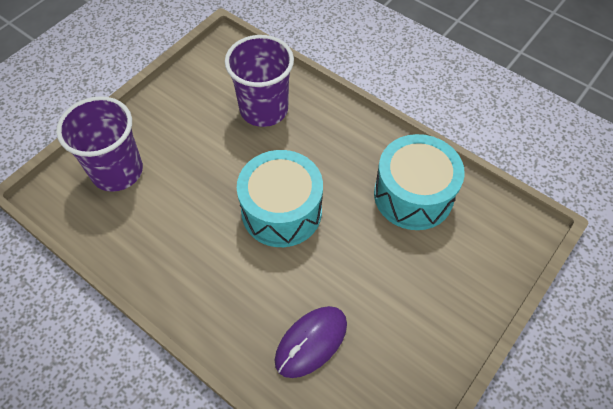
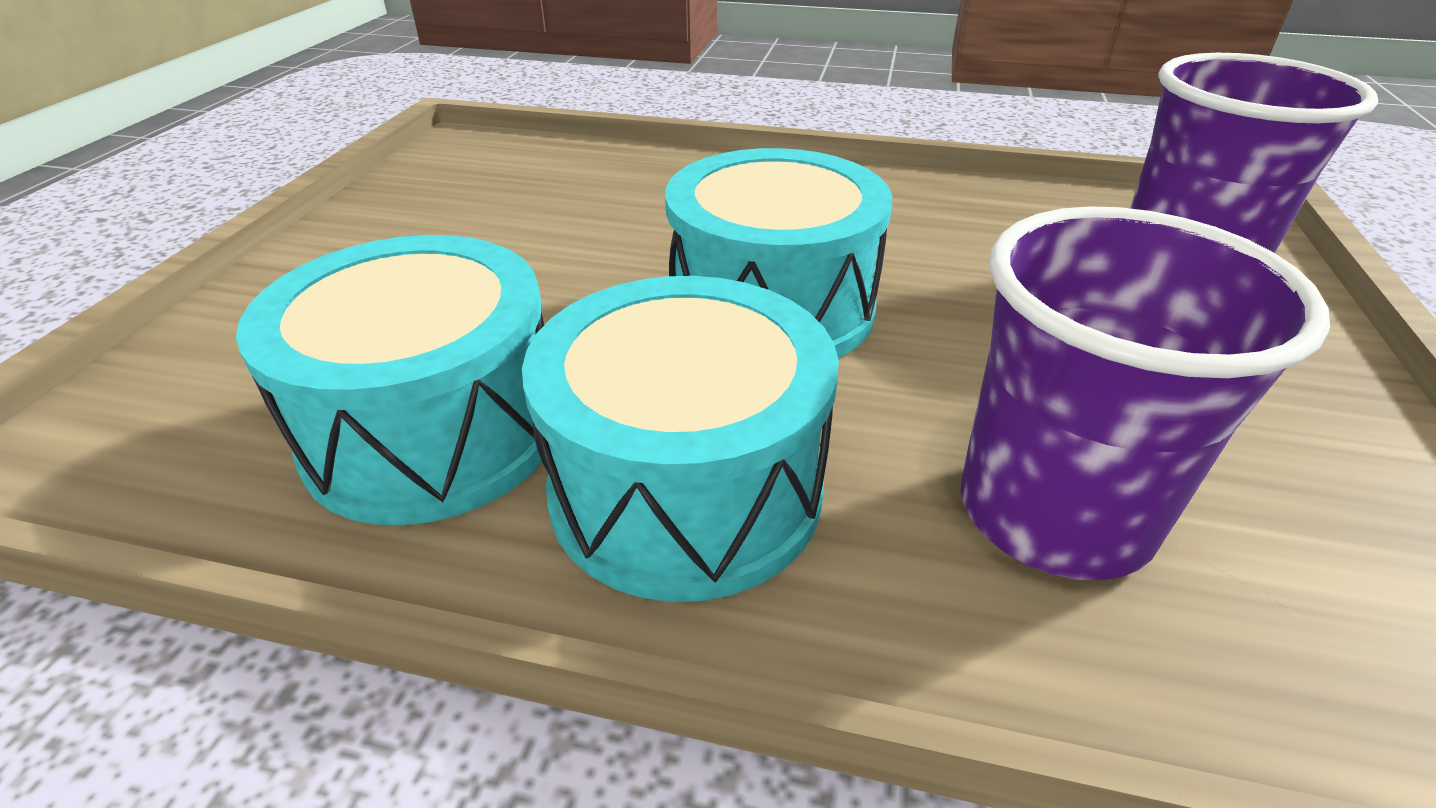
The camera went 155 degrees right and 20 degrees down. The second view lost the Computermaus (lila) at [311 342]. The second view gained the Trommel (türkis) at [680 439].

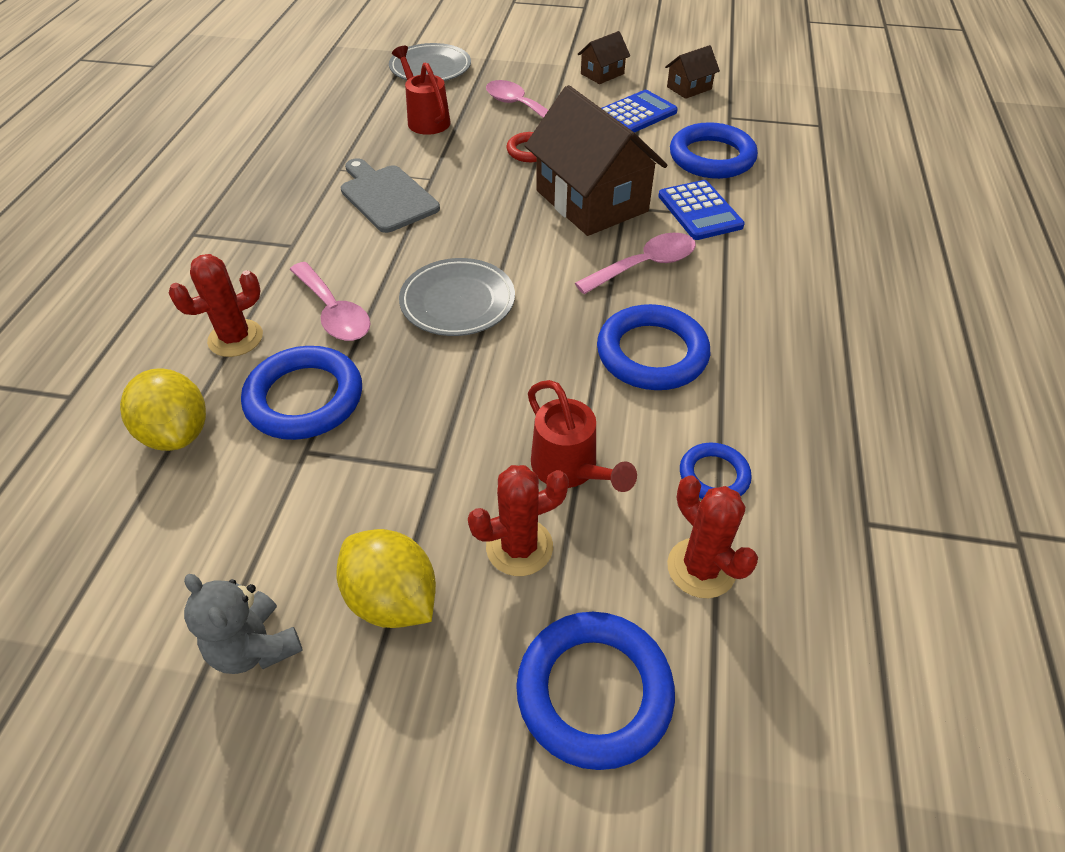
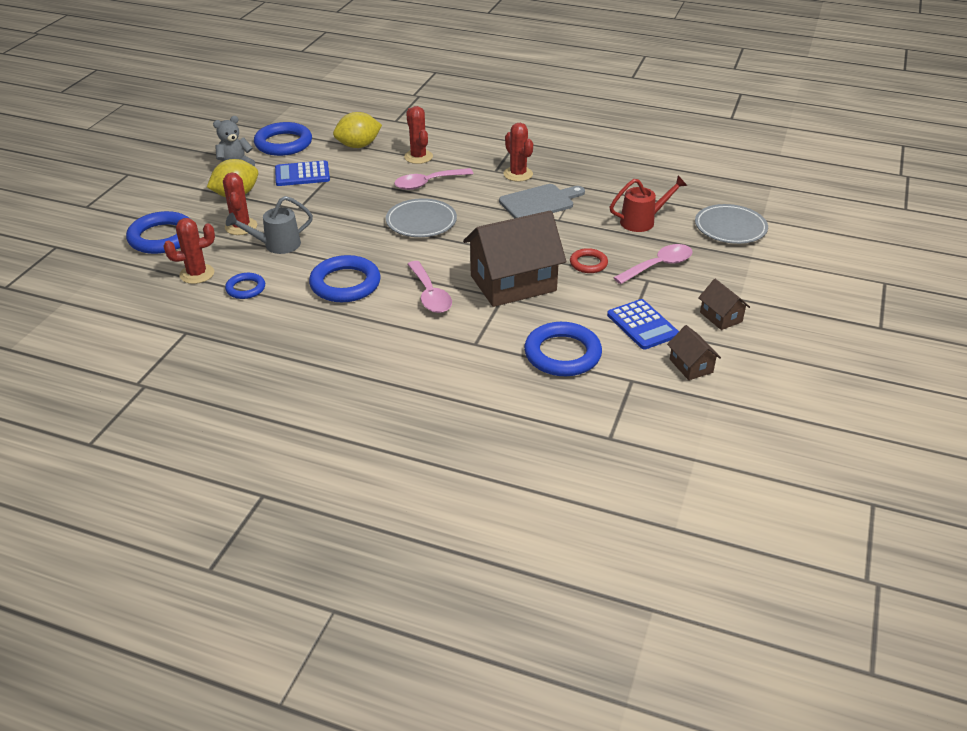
The camera went 100 degrees right and 10 degrees down. The Taschenrechner (blau) ended up elsewhere, having gone from [701 210] to [302 173]. The Ring (blau) ended up elsewhere, having gone from [301 393] to [283 139]. What was the Gießkanne (rot) at [582 436] turned into the Gießkanne (grau) at [269 225]. The second view gained the Kaktus (rot) at [518 152].

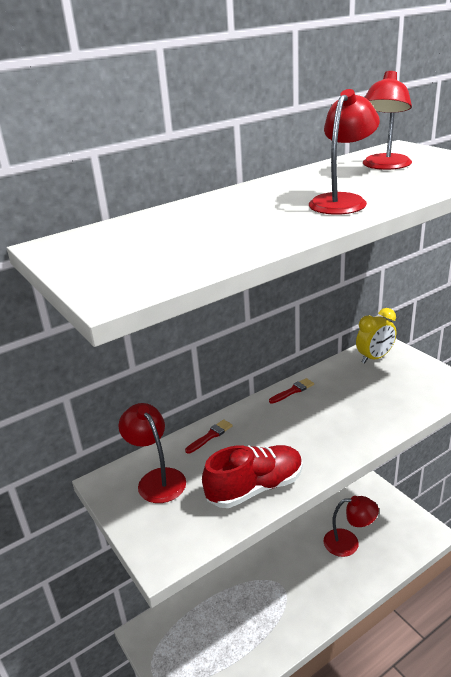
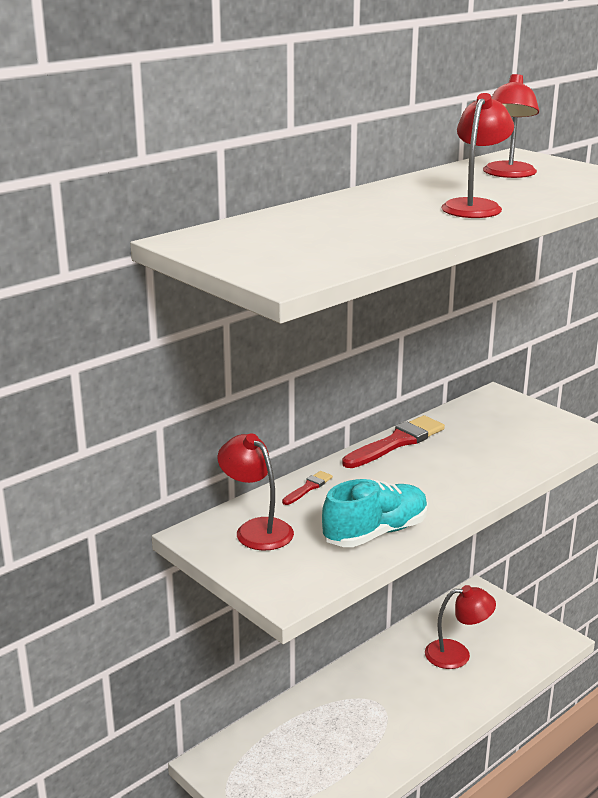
The camera went 10 degrees left and 5 degrees down. The second view lost the Wecker (gelb) at [376 336]. The size of the Pinsel (rot) at [291 391] changed by a factor of 1.99. What was the Schuh (rot) at [252 476] turned into the Schuh (türkis) at [375 513].

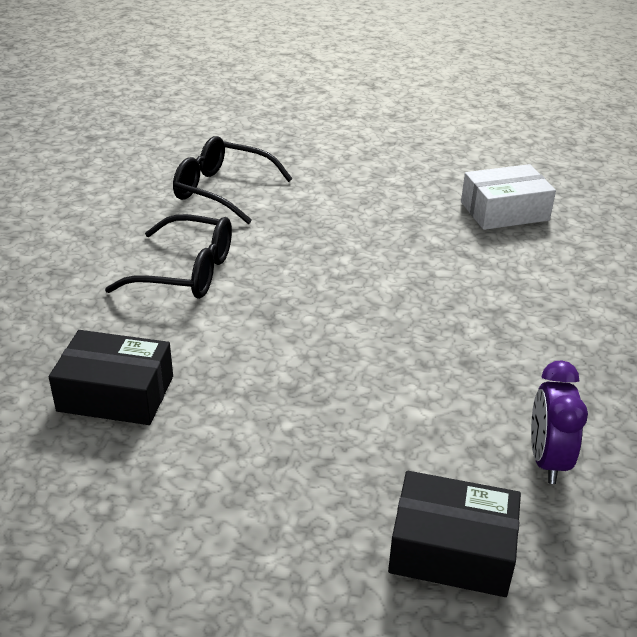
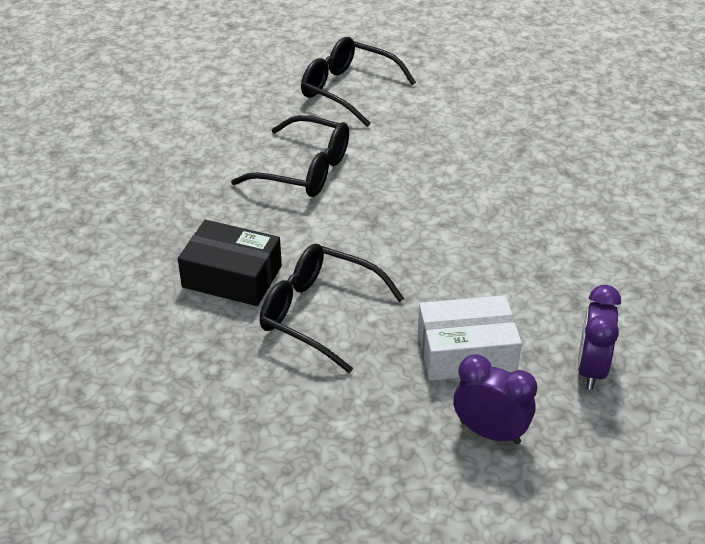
The camera went 10 degrees right and 5 degrees up. The Schachtel (weiß) ended up elsewhere, having gone from [508 197] to [470 338]. Where the Schachtel (schwarz) stood at [454 534], the Wecker (lila) came to stand at [495 399]. The second view gained the Brille (schwarz) at [332 308].

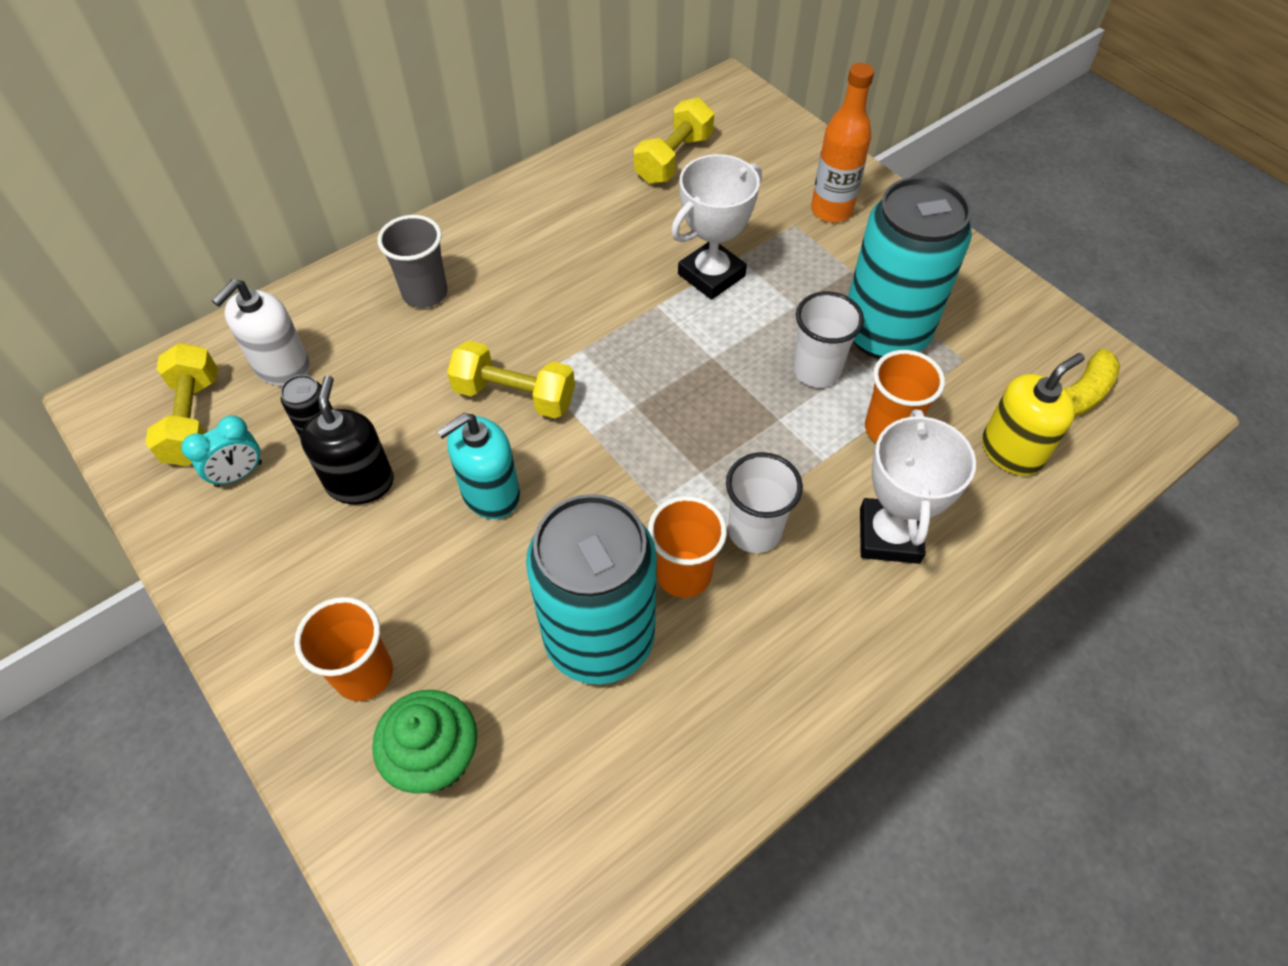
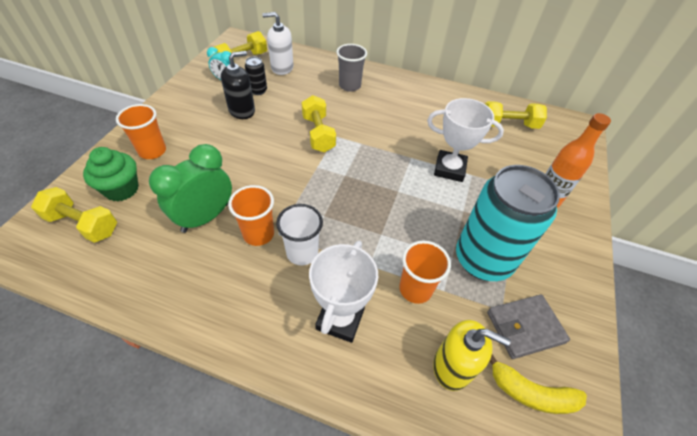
The camera went 55 degrees right and 5 degrees down. The second view lost the Becher (weiß) at [828 340]. The Pokal (weiß) at [918 486] ended up facing another way, 45 degrees counterclockwise from before. The second view lost the Seifenspender (türkis) at [478 466]. Where the Dose (türkis) stood at [591 589], the Wecker (grün) came to stand at [190 188]. The second view gained the Hantel (gelb) at [74 215]. The second view gained the Geldbörse (grau) at [528 326].

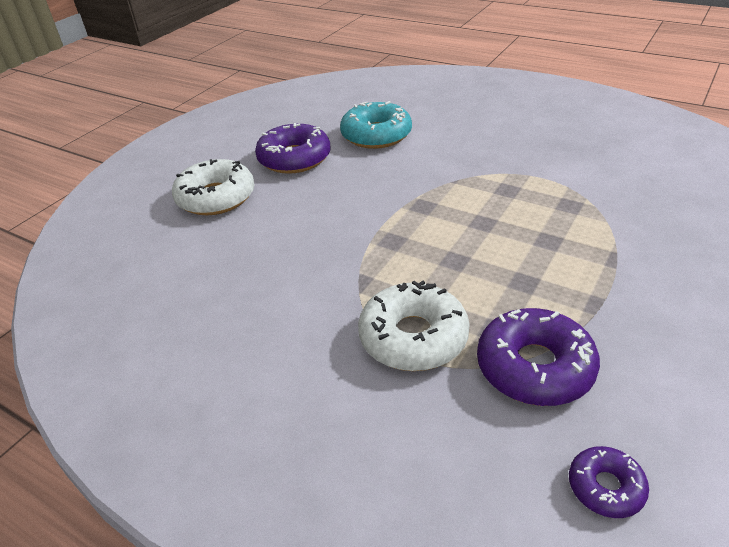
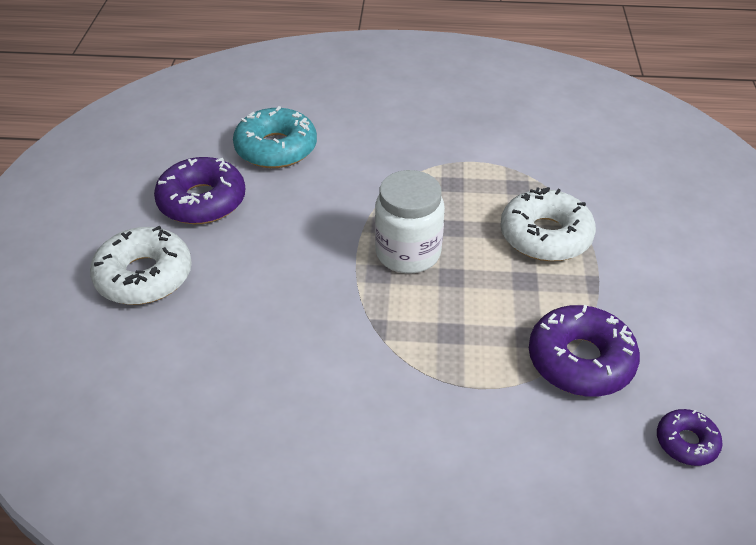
The camera went 30 degrees left and 5 degrees up. The Donut (weiß) ended up elsewhere, having gone from [414 326] to [548 224]. The second view gained the Einmachglas (weiß) at [410 221].

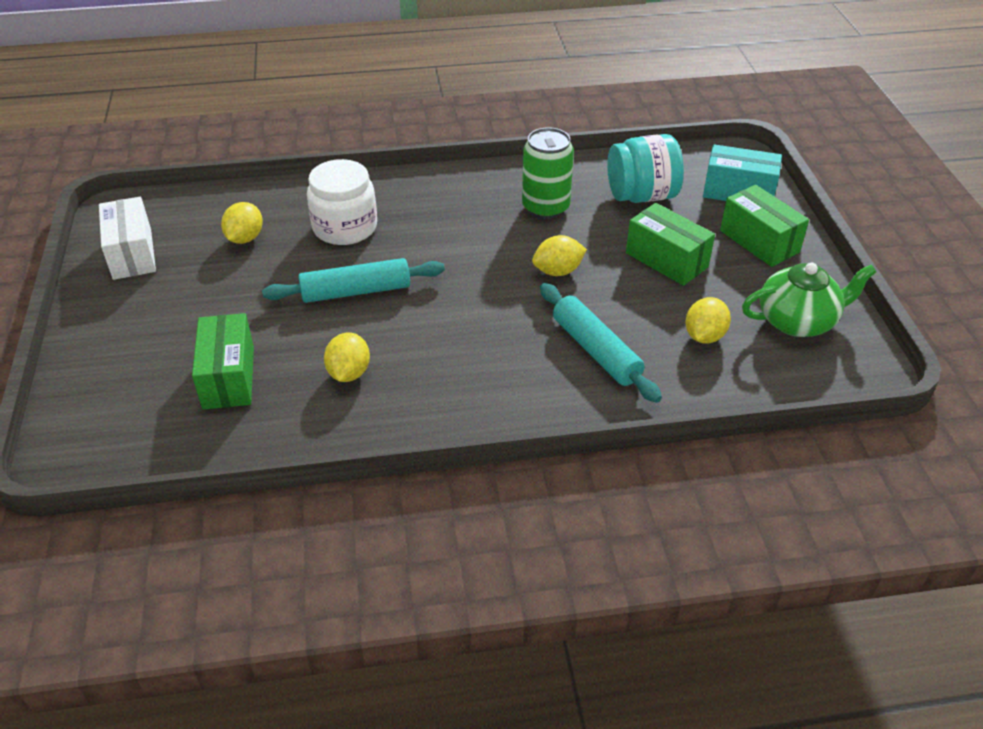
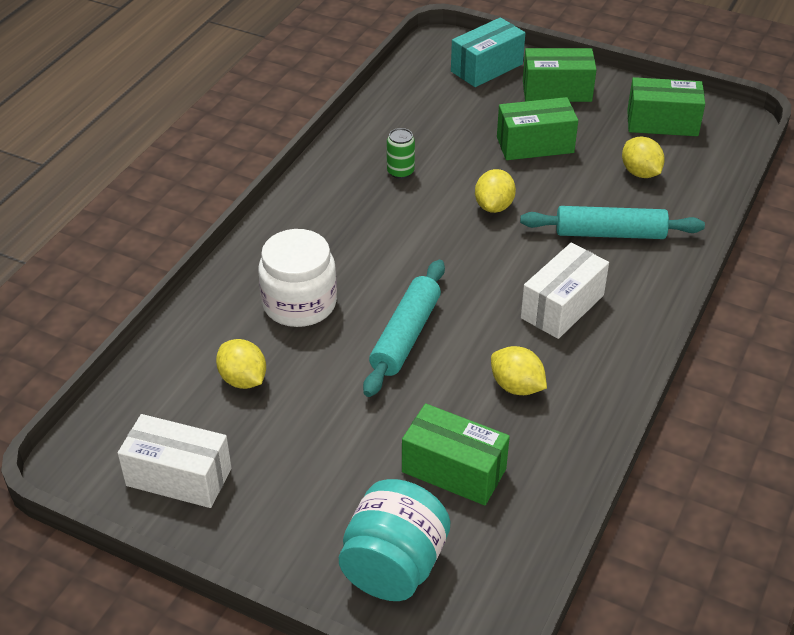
The camera went 55 degrees left and 0 degrees up. The size of the Dose (grün) at [548 173] changed by a factor of 0.55. The Einmachglas (türkis) ended up elsewhere, having gone from [645 168] to [394 540]. Where the Teekanne (grün) stood at [809 300], the Schachtel (grün) came to stand at [666 106]. The second view gained the Schachtel (weiß) at [565 291].

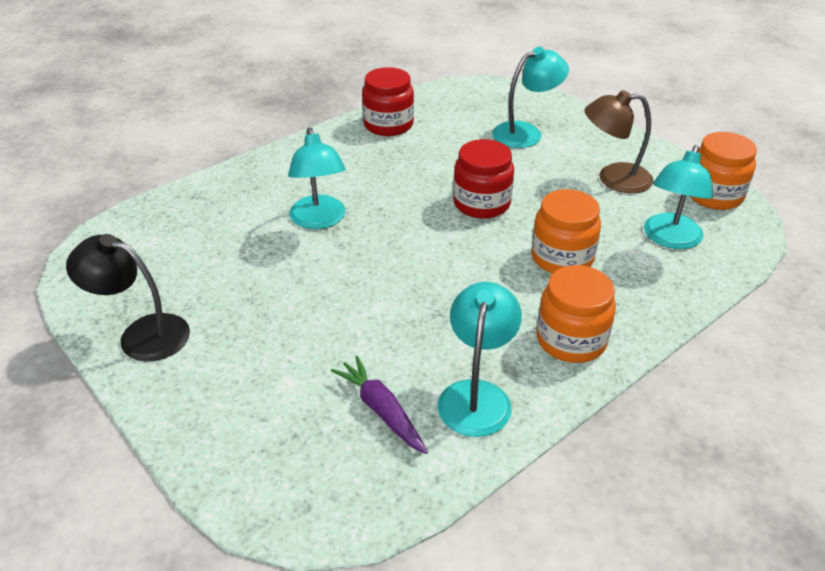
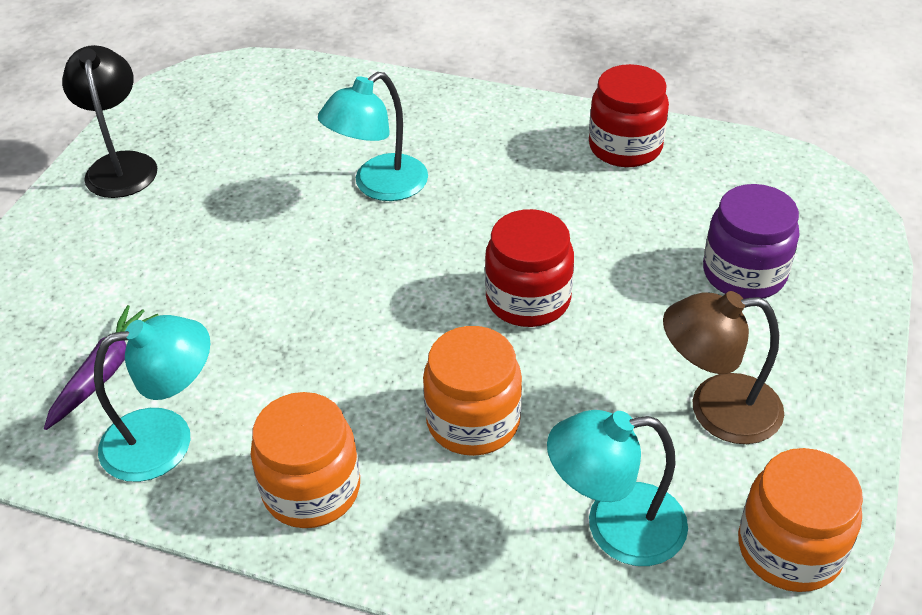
The camera went 60 degrees right and 5 degrees up. Where the Lampe (türkis) stood at [530 97], the Einmachglas (lila) came to stand at [751 241]. The Lampe (braun) at [619 142] ended up facing another way, 60 degrees counterclockwise from before.

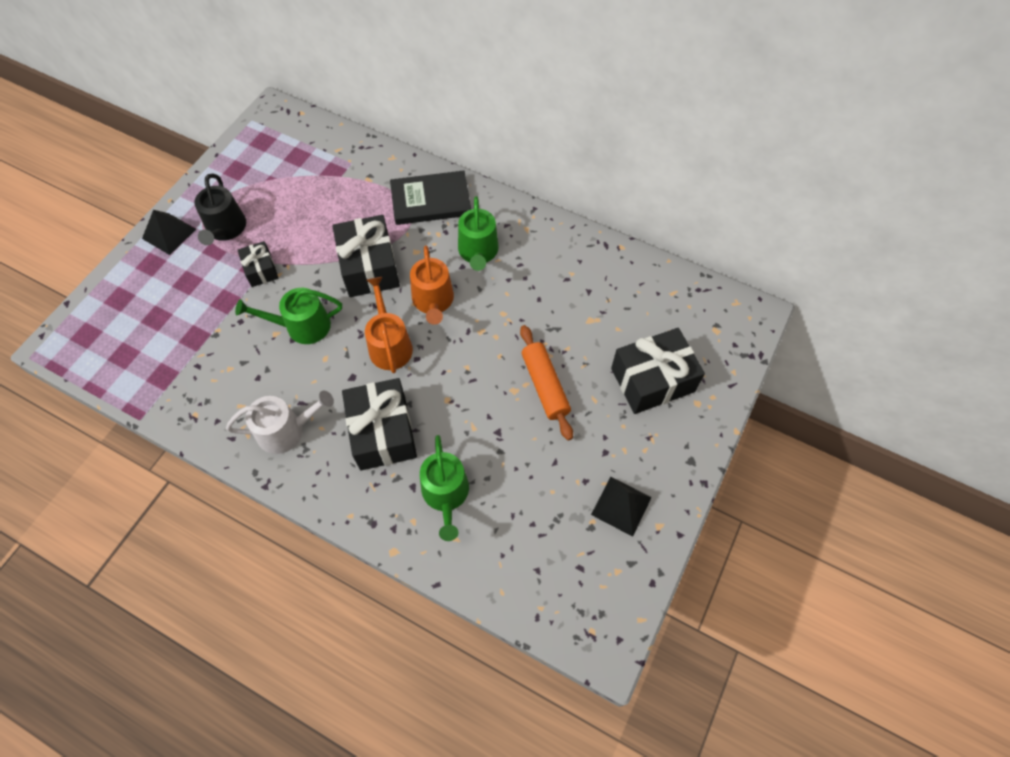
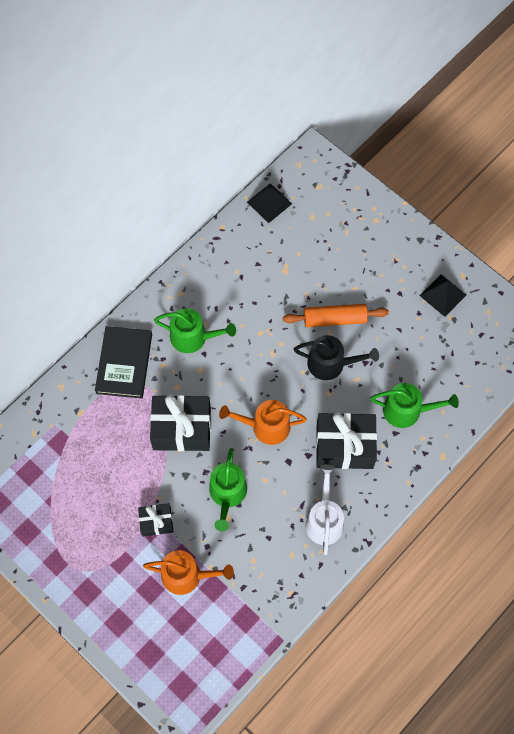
The camera went 75 degrees left and 5 degrees up. The Gießkanne (schwarz) ended up elsewhere, having gone from [220 209] to [336 357]. The Pyramide (schwarz) ended up elsewhere, having gone from [169 232] to [269 203]. The Gießkanne (orange) ended up elsewhere, having gone from [432 285] to [188 572]. The second view lost the Geschenk (schwarz) at [658 371].

